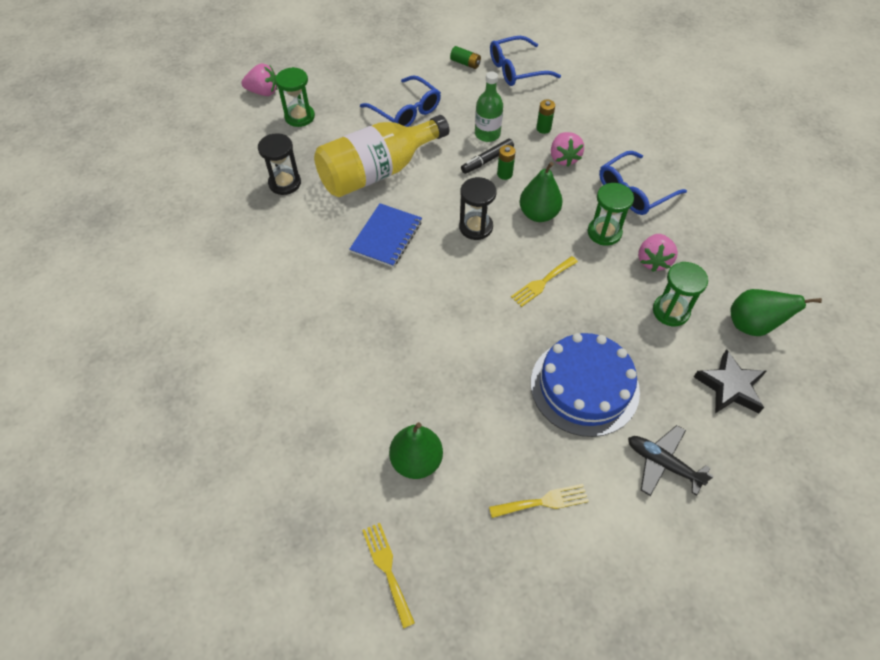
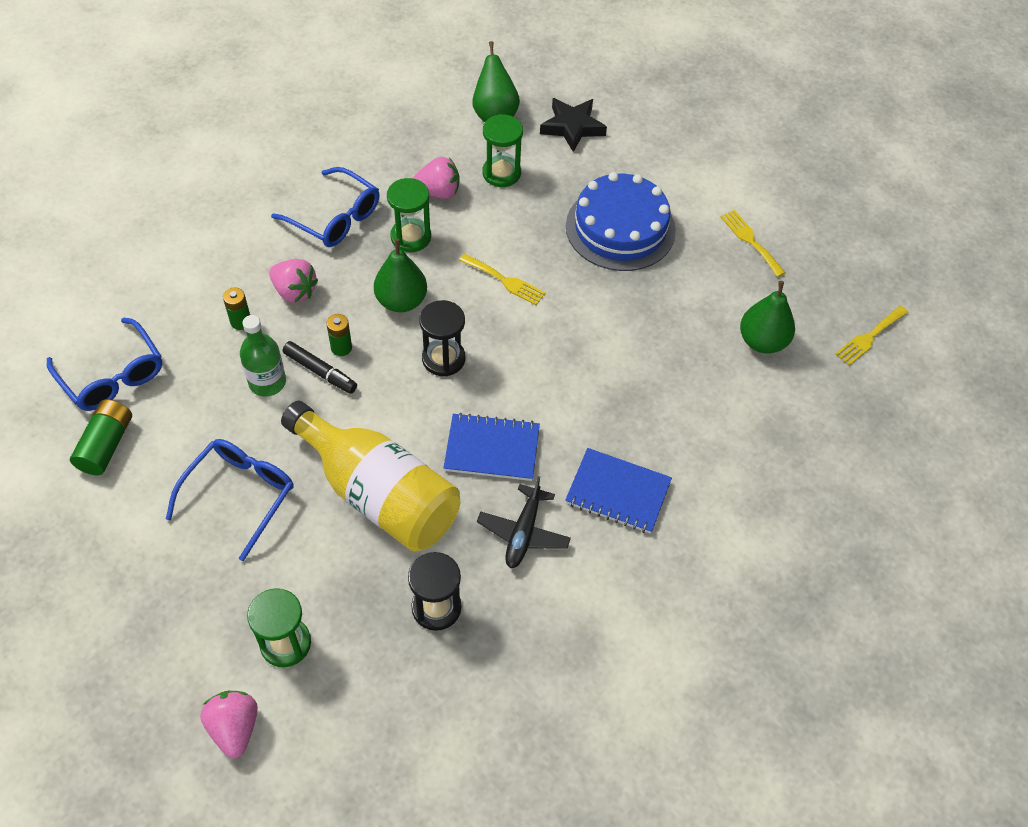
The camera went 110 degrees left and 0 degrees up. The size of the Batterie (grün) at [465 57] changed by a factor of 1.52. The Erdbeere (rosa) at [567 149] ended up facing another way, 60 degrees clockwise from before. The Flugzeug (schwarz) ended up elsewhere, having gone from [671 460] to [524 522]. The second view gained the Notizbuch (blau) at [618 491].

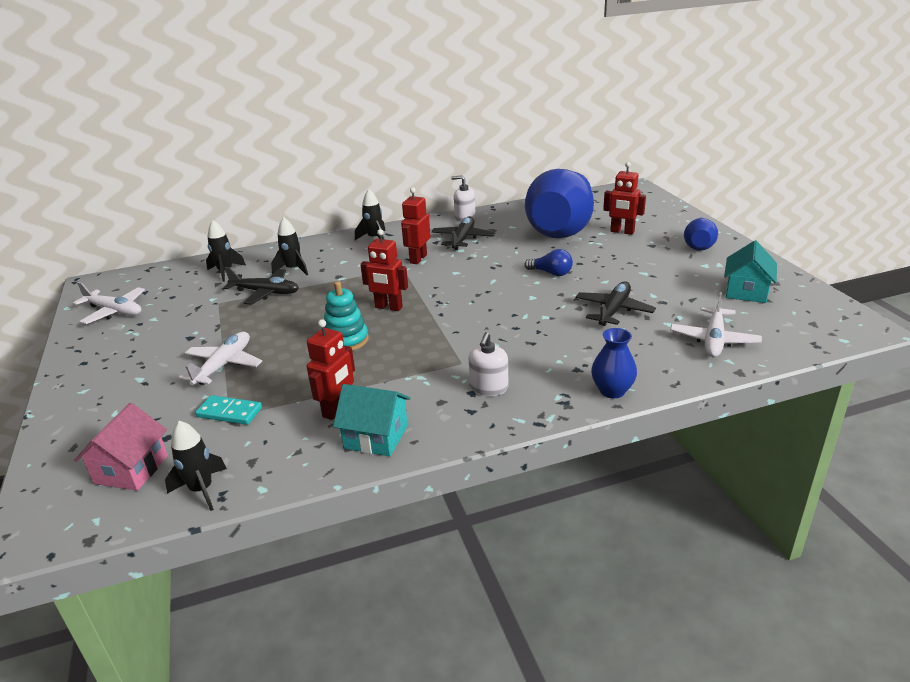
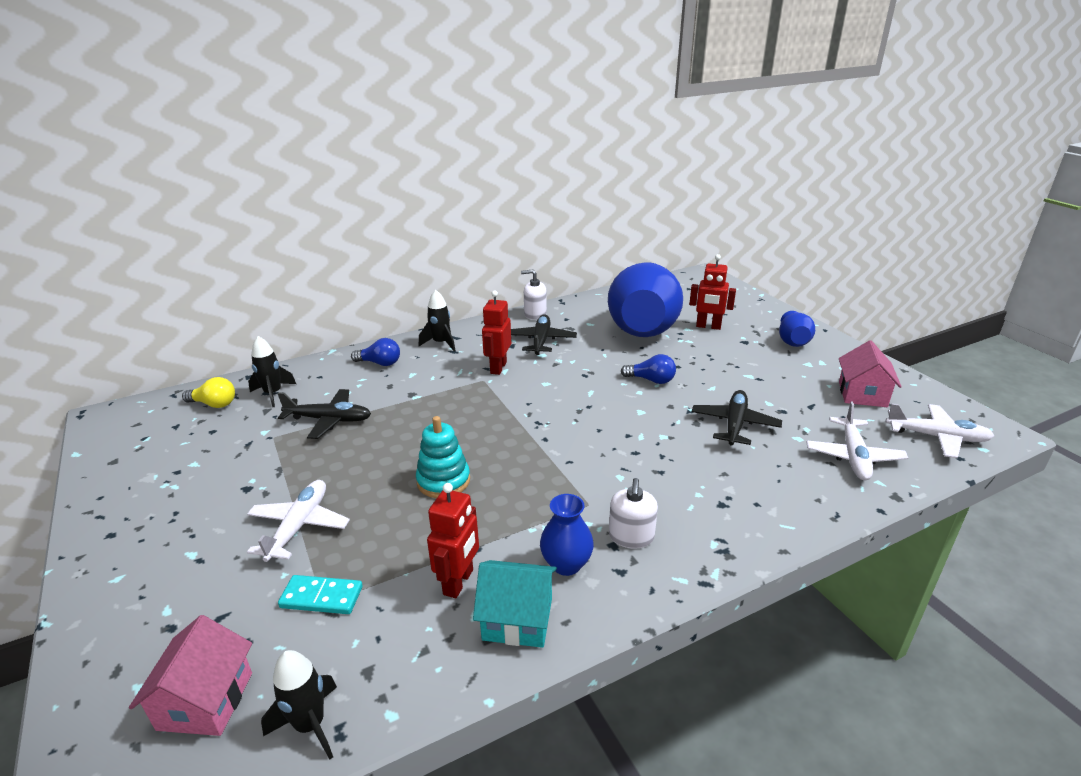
The camera went 10 degrees left and 0 degrees up. The second view lost the Rakete (schwarz) at [289 246]. The second view lost the Roboter (rot) at [384 270]. What was the Haus (türkis) at [750 272] turned into the Haus (rosa) at [870 373]. The Flugzeug (weiß) ended up elsewhere, having gone from [109 303] to [939 430]. The Vase (blau) ended up elsewhere, having gone from [614 363] to [567 535]. The second view gained the Glühbirne (blau) at [375 352]. The second view gained the Glühbirne (gelb) at [208 392].

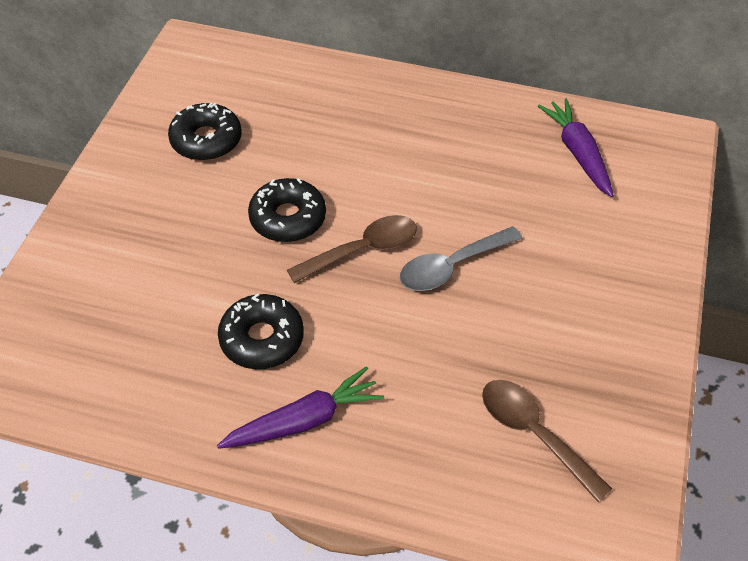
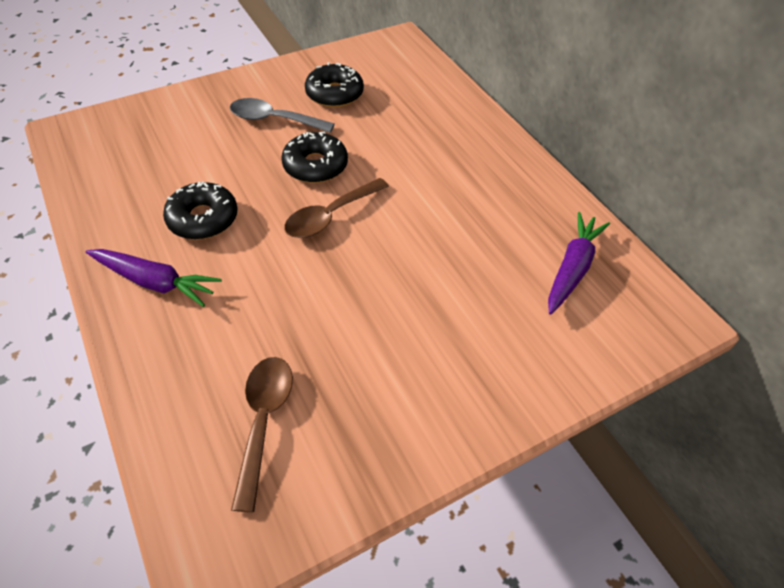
The camera went 45 degrees right and 0 degrees up. The Löffel (braun) at [352 249] ended up facing another way, 120 degrees clockwise from before. The Löffel (grau) ended up elsewhere, having gone from [461 259] to [282 115].

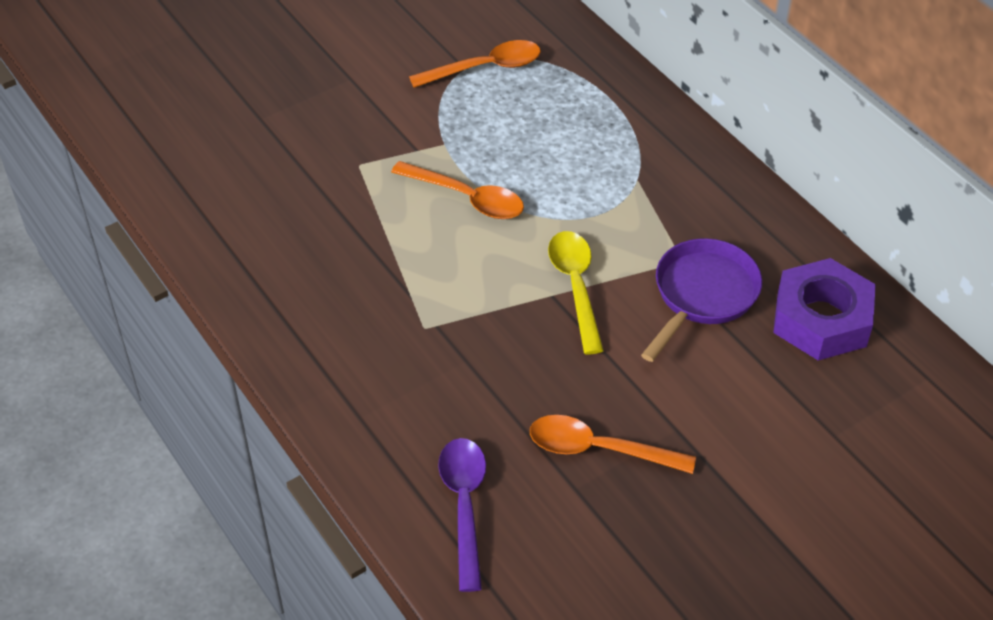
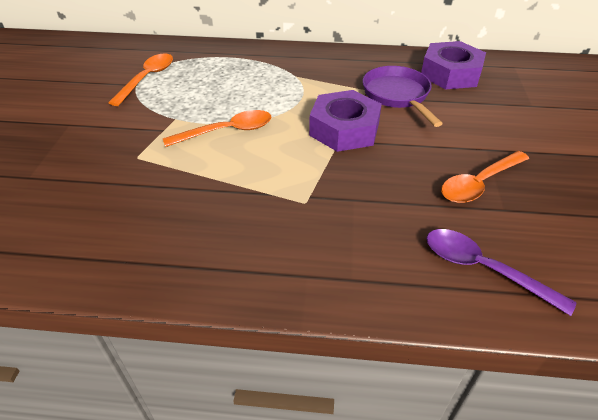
The camera went 50 degrees left and 5 degrees down. Where the Löffel (gelb) stood at [576 292], the Sechskantmutter (lila) came to stand at [345 121].

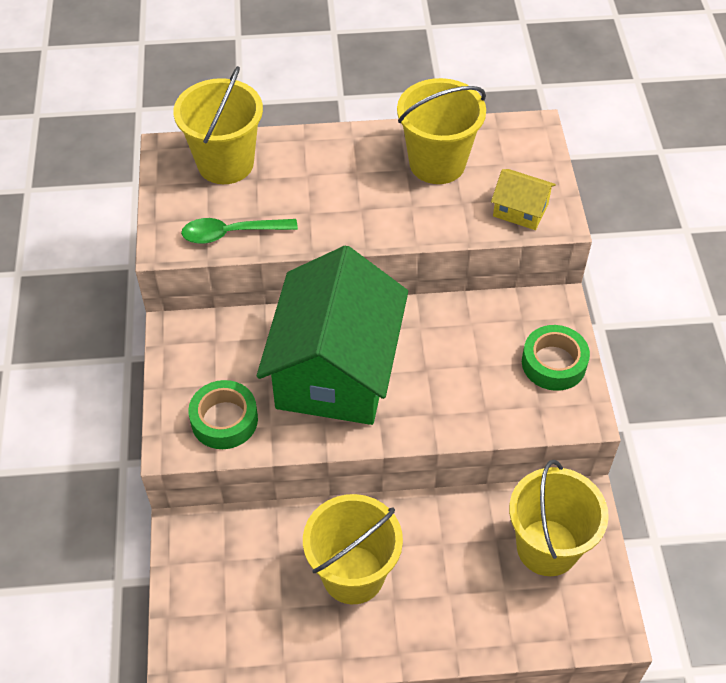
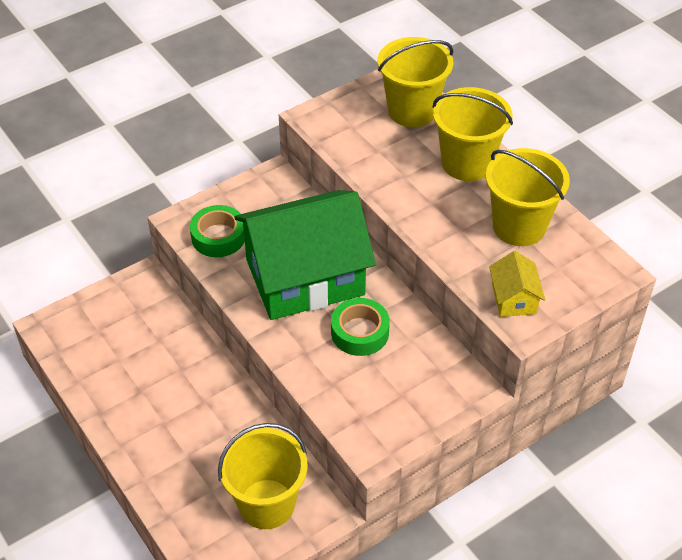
The camera went 60 degrees right and 5 degrees down. The second view lost the Löffel (grün) at [239 231]. The Klebeband (grün) ended up elsewhere, having gone from [556 358] to [360 327]. The Eimer (gelb) ended up elsewhere, having gone from [353 549] to [473 134].

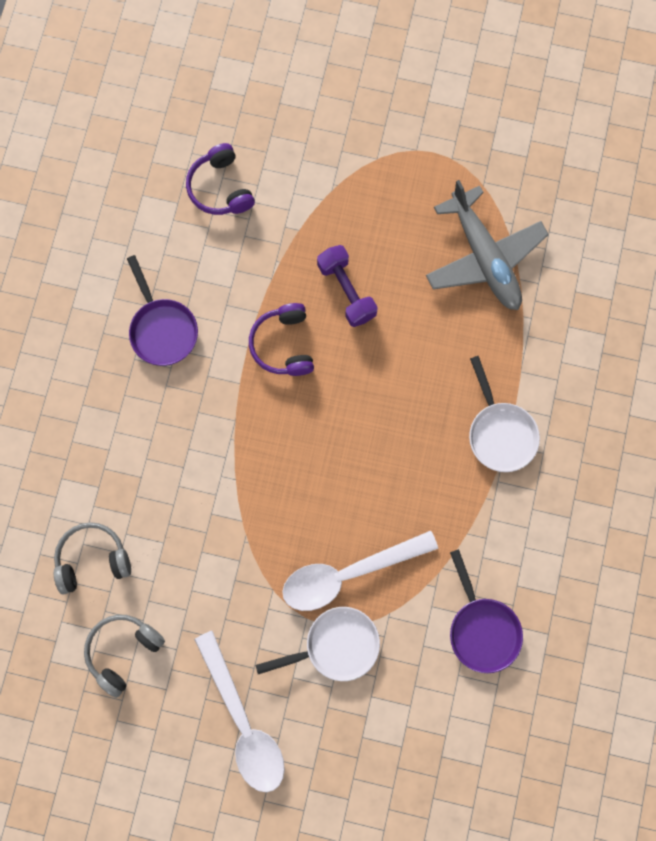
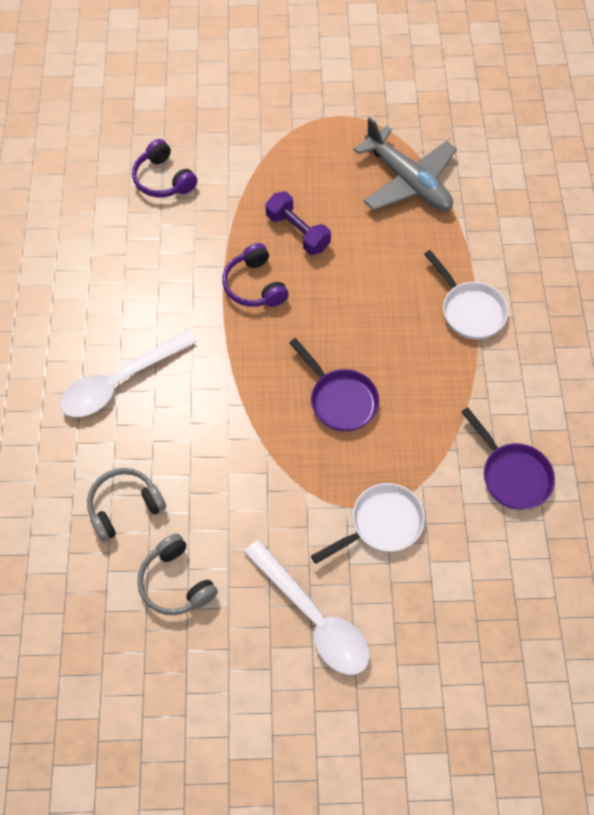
The camera went 15 degrees left and 15 degrees down. The Pfanne (lila) ended up elsewhere, having gone from [162 310] to [334 385]. The Löffel (weiß) ended up elsewhere, having gone from [360 571] to [128 373]. The Kopfhörer (grau) at [124 656] ended up facing another way, 60 degrees counterclockwise from before.

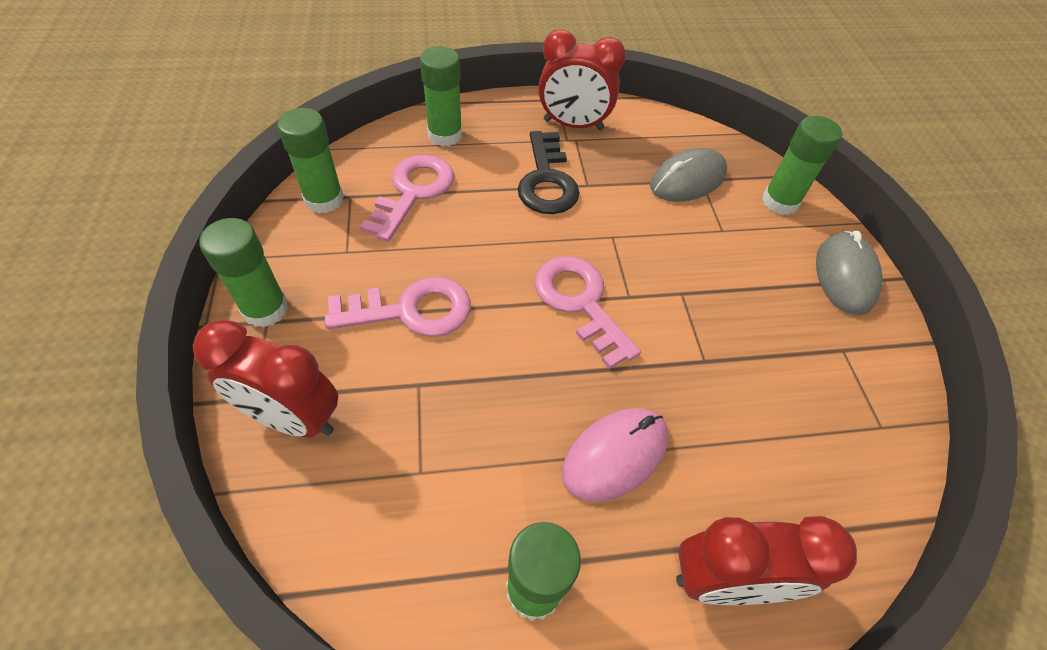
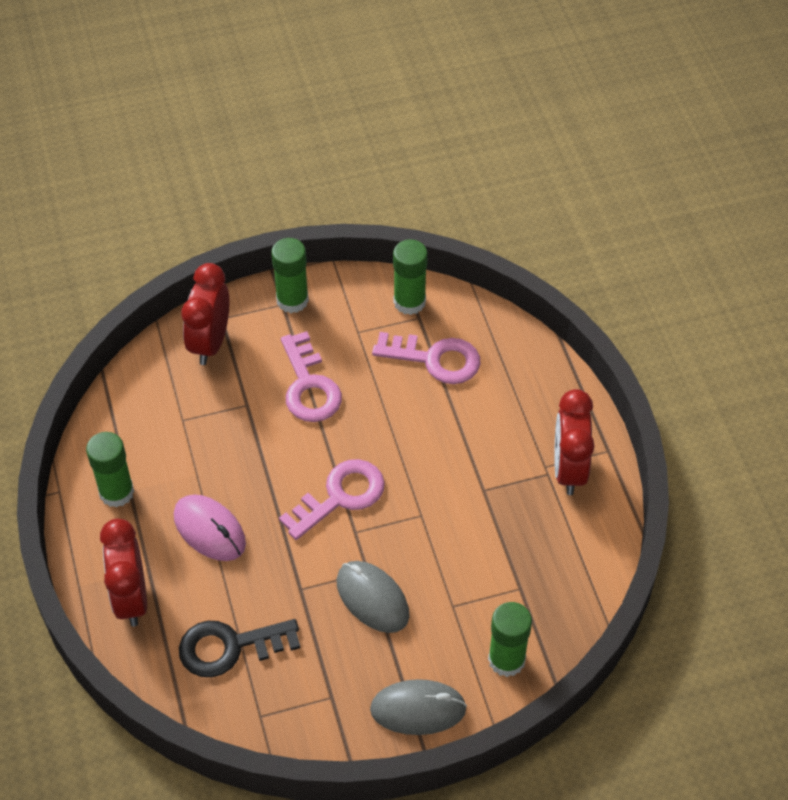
The camera went 85 degrees right and 0 degrees up. The second view lost the Klebestift (grün) at [441 96]. The Schlüssel (schwarz) ended up elsewhere, having gone from [549 172] to [239 648]. The Computermaus (grau) ended up elsewhere, having gone from [688 175] to [373 597].

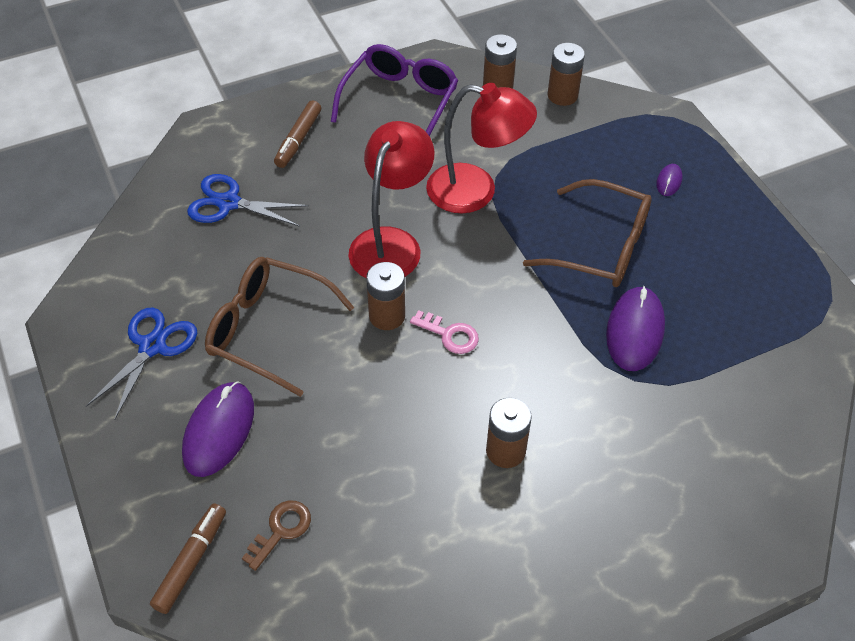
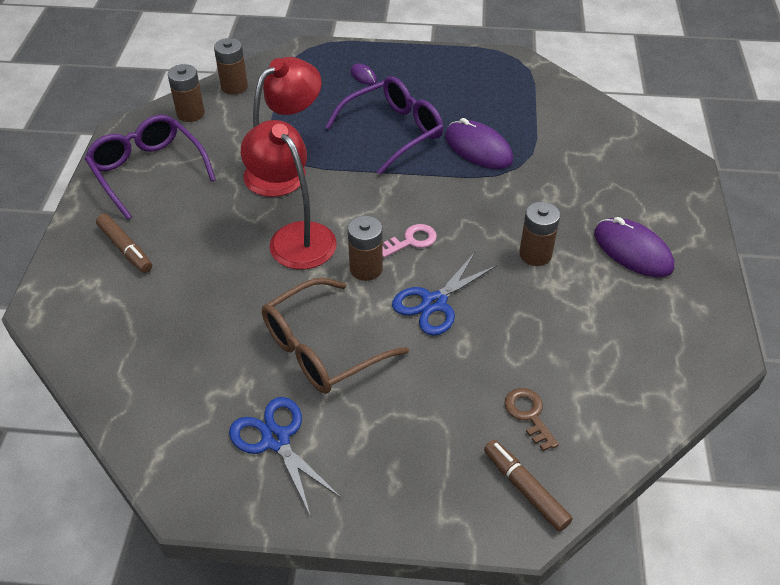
The camera went 60 degrees left and 5 degrees down. The Schere (blau) ended up elsewhere, having gone from [248 200] to [445 293]. What was the Brille (braun) at [587 233] turned into the Brille (lila) at [384 125]. The Computermaus (lila) ended up elsewhere, having gone from [218 429] to [634 247].

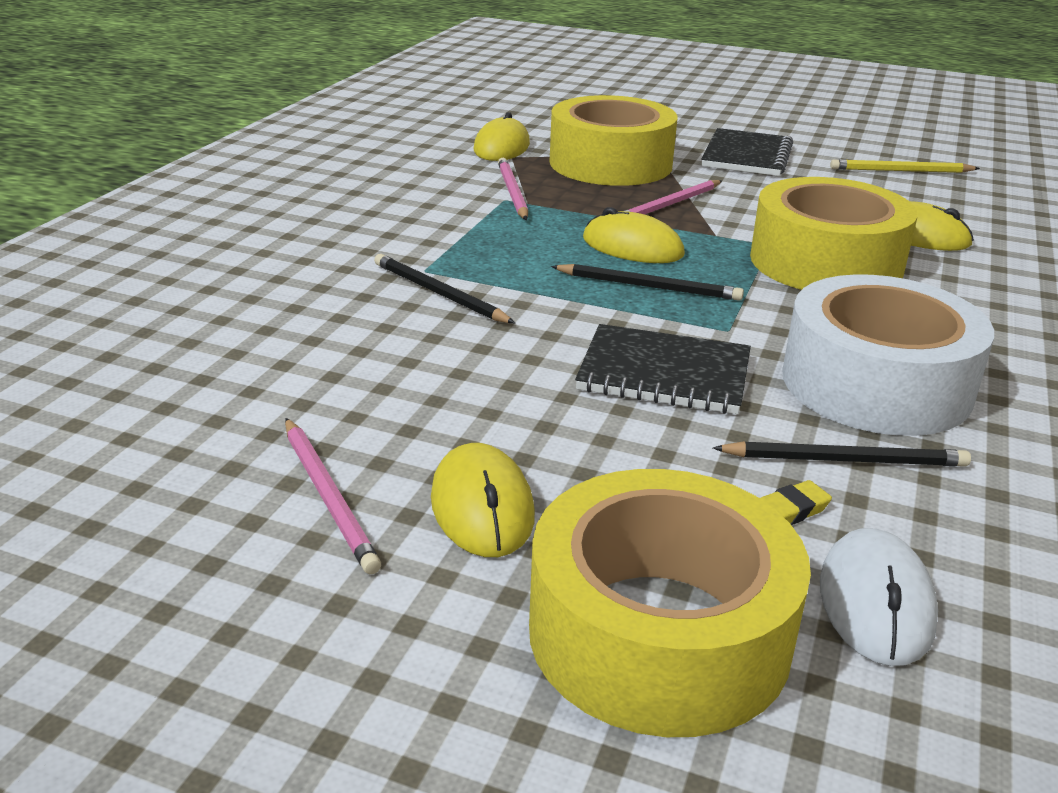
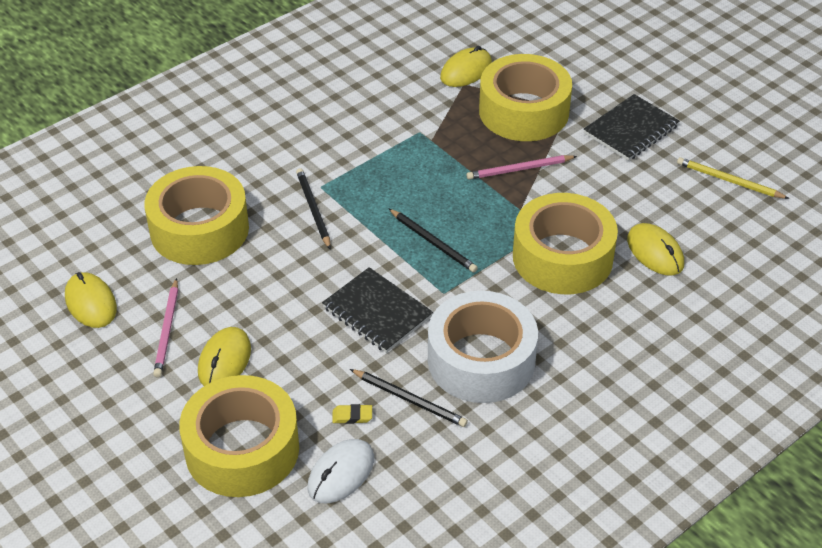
The camera went 30 degrees right and 15 degrees up. The second view lost the Bleistift (rosa) at [513 189]. The Computermaus (gelb) ended up elsewhere, having gone from [634 235] to [91 300]. The second view gained the Klebeband (gelb) at [196 215].

